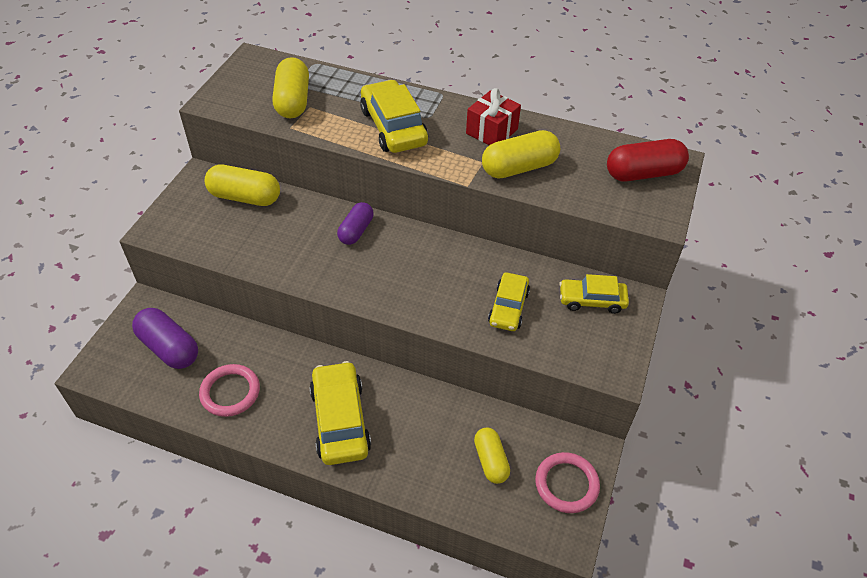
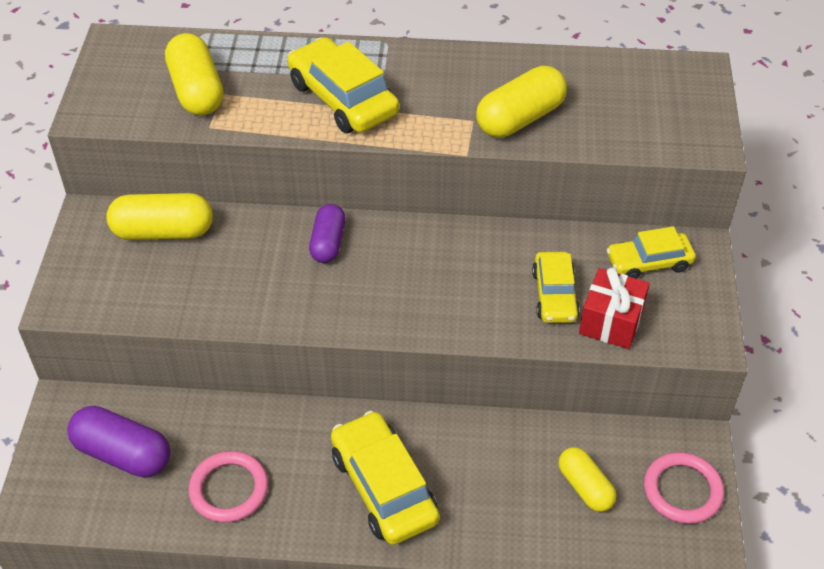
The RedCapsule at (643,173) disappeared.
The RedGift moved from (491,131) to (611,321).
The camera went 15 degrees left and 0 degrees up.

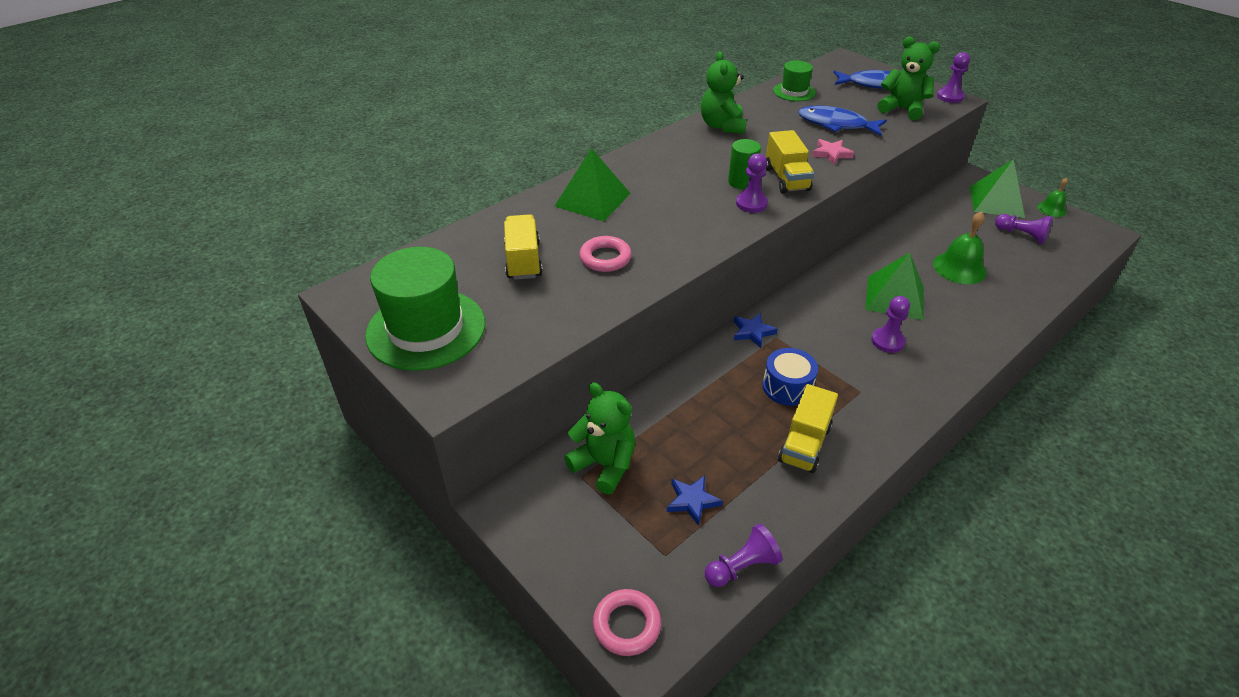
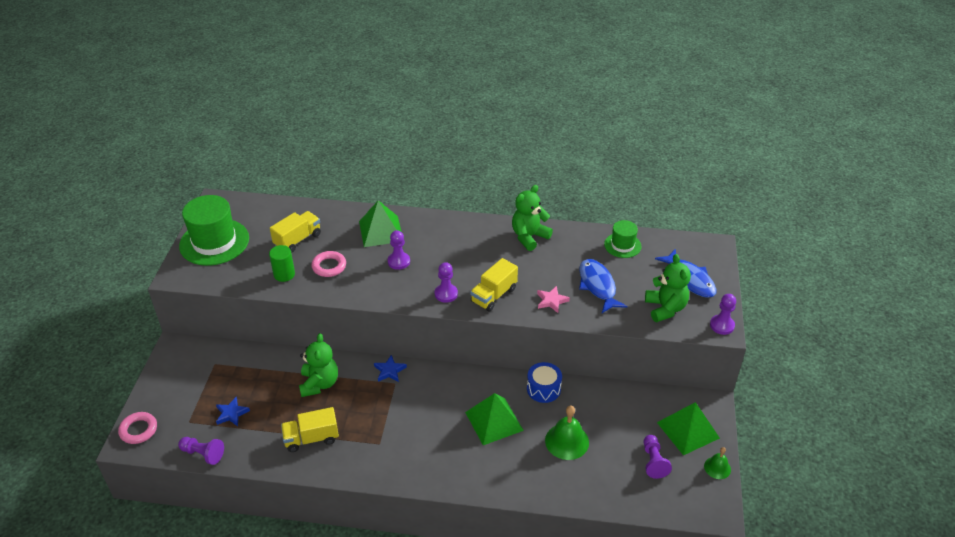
The GreenTeddyBear moved from (604,465) to (319,384).
The GreenCylinder moved from (741,182) to (284,274).
The BlueDrum moved from (787,387) to (543,389).
The PurplePawn moved from (887,341) to (399,261).
The camera went 50 degrees right and 0 degrees up.

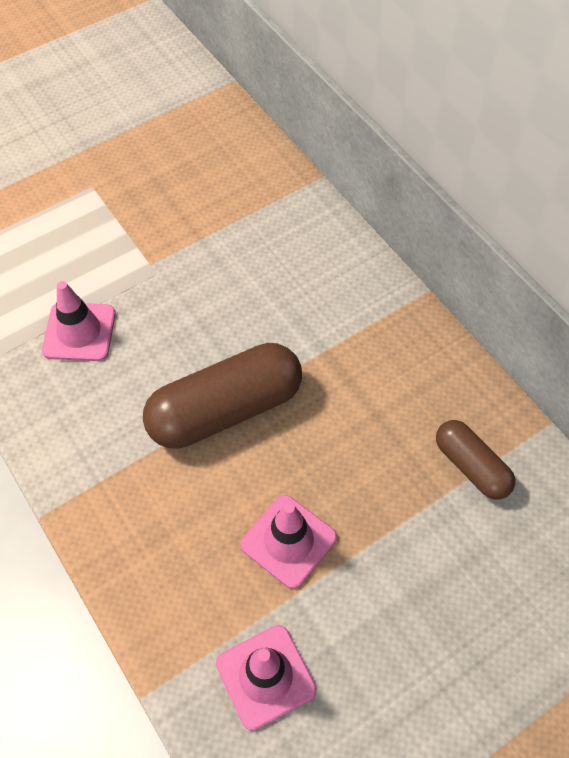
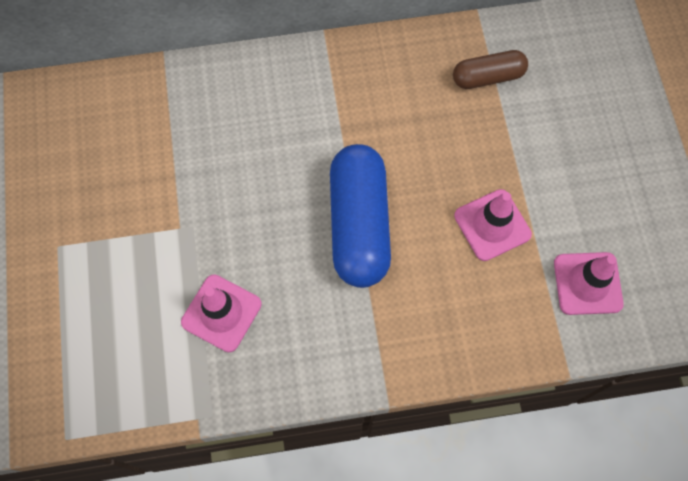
The BrownCapsule at (225,409) became the BlueCapsule at (359,224).
The camera went 65 degrees left and 10 degrees up.

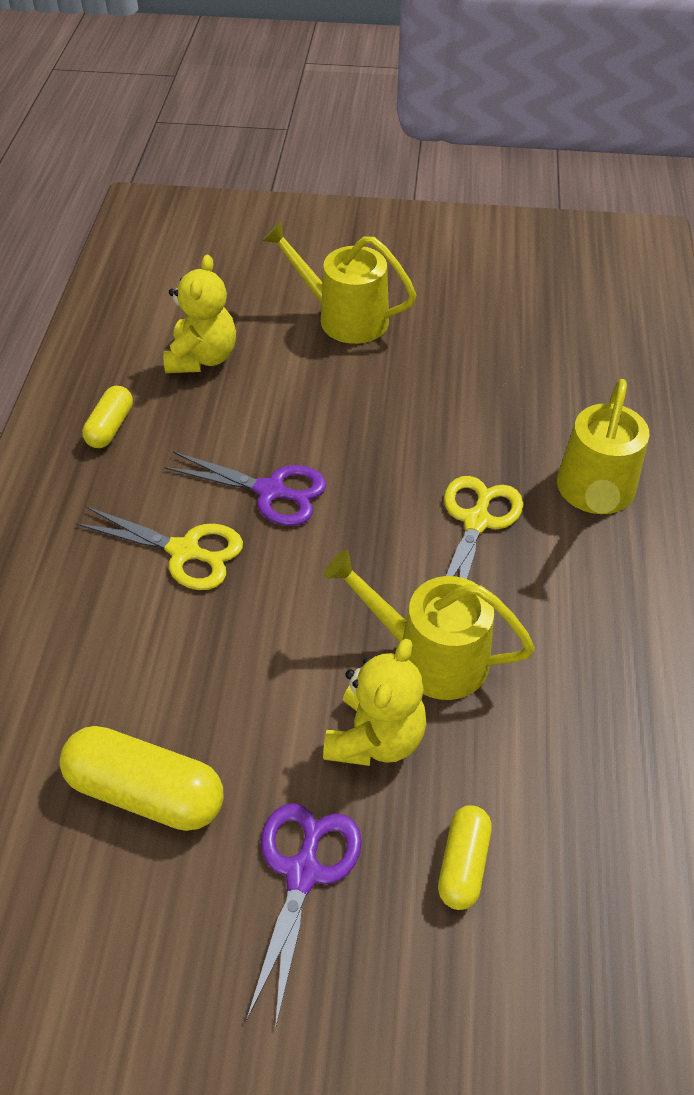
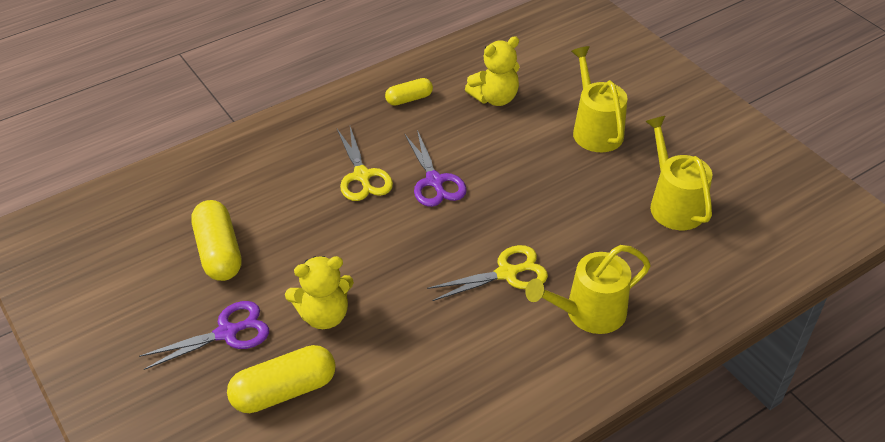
The YellowWateringCan moved from (431,656) to (673,204).
The YellowCapsule at (463,864) changed to 1.69 times the size.
The camera went 50 degrees right and 5 degrees down.

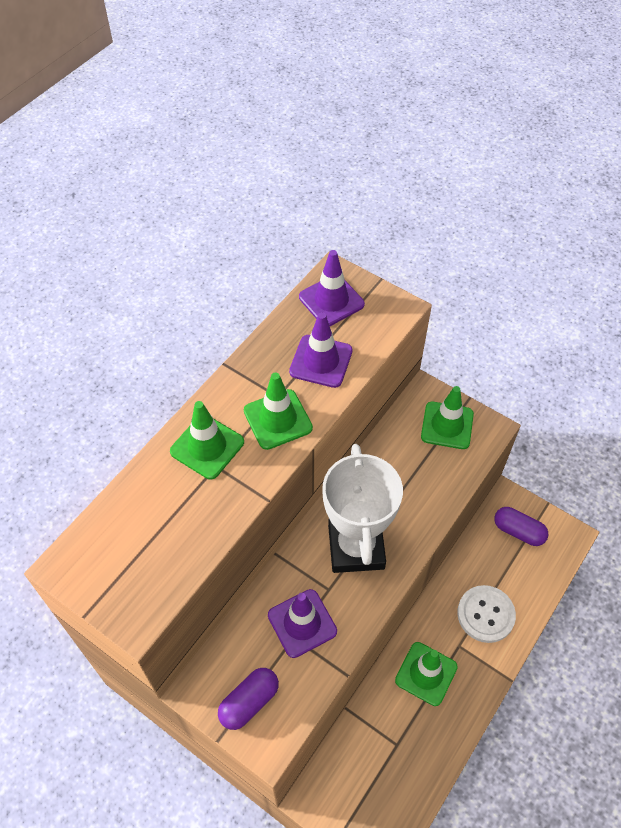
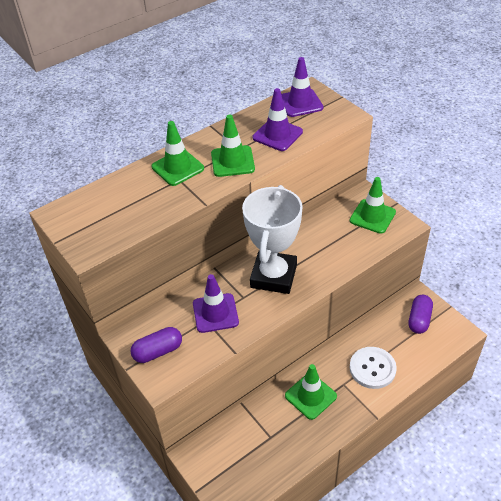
The PurpleCapsule at (518,531) turned 60 degrees clockwise.
The camera went 20 degrees right and 10 degrees down.

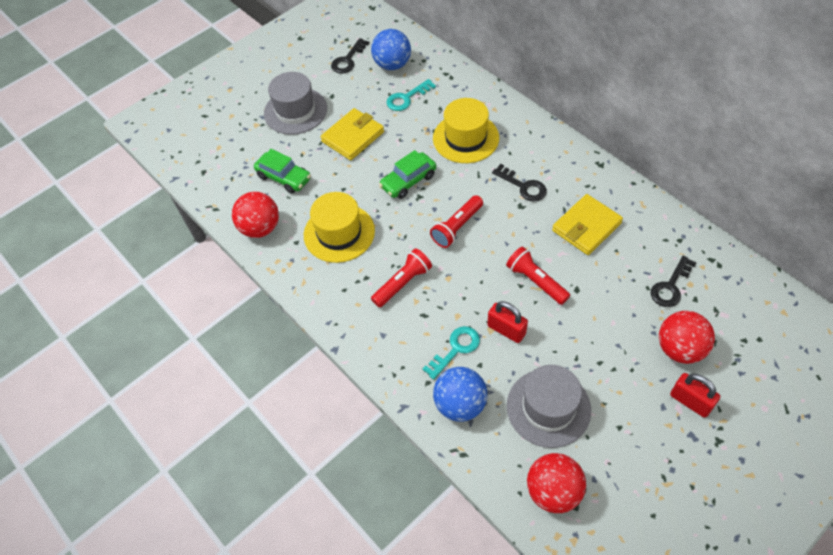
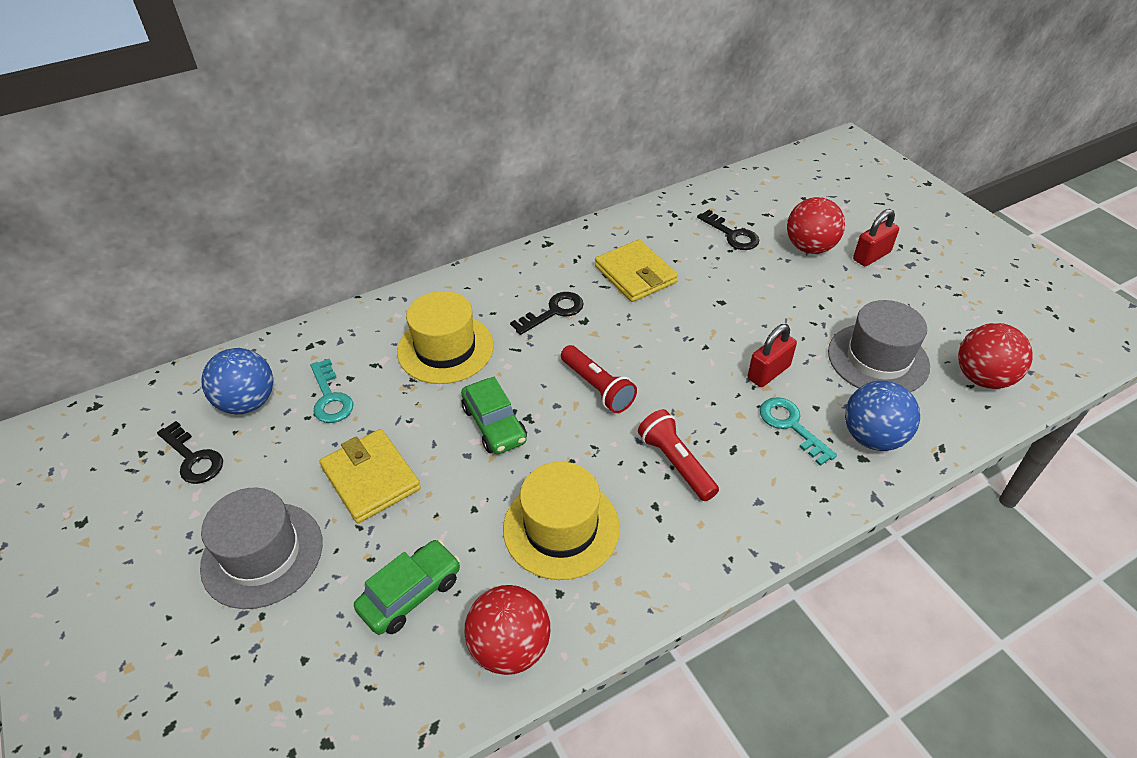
The RedFlashlight at (536,281) disappeared.
The camera went 80 degrees left and 10 degrees down.

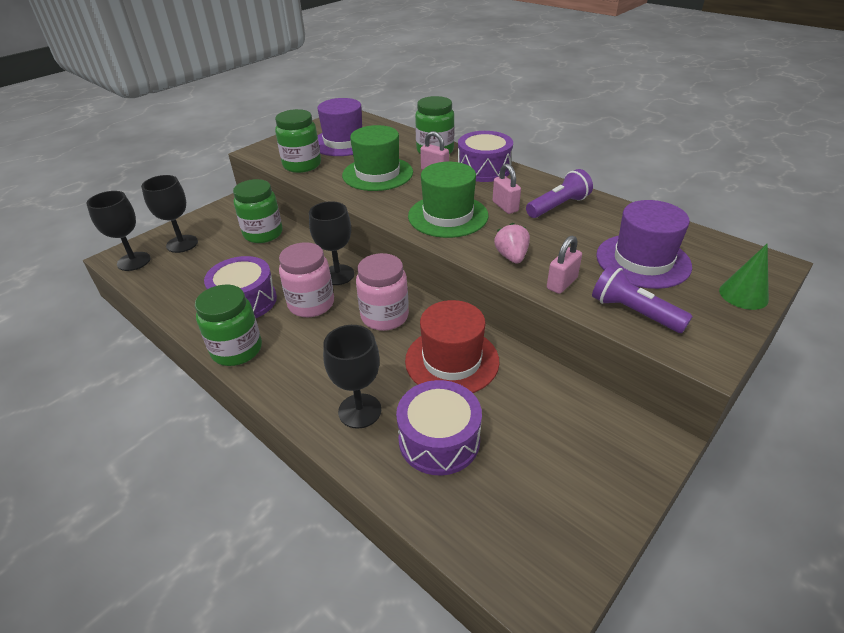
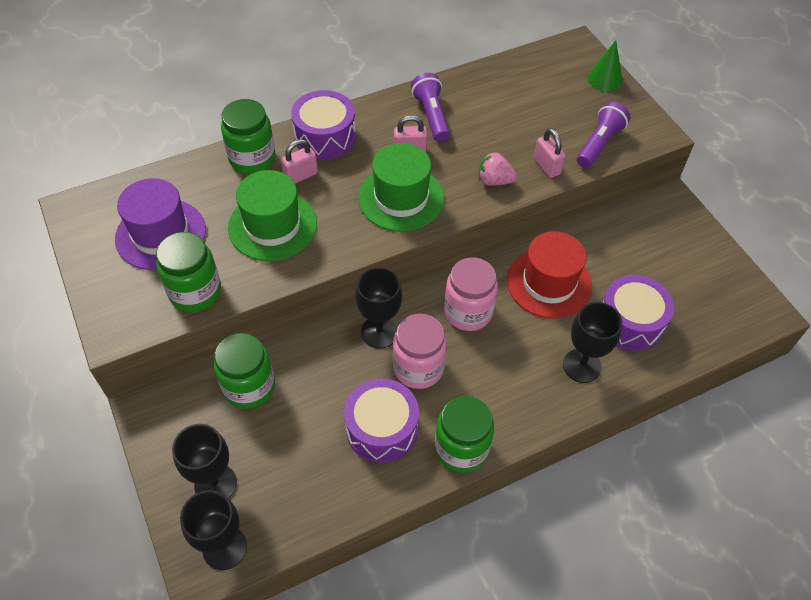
The PurpleHat at (643,261) disappeared.
The PurpleFlashlight at (633,312) turned 150 degrees clockwise.
The camera went 70 degrees left and 15 degrees up.

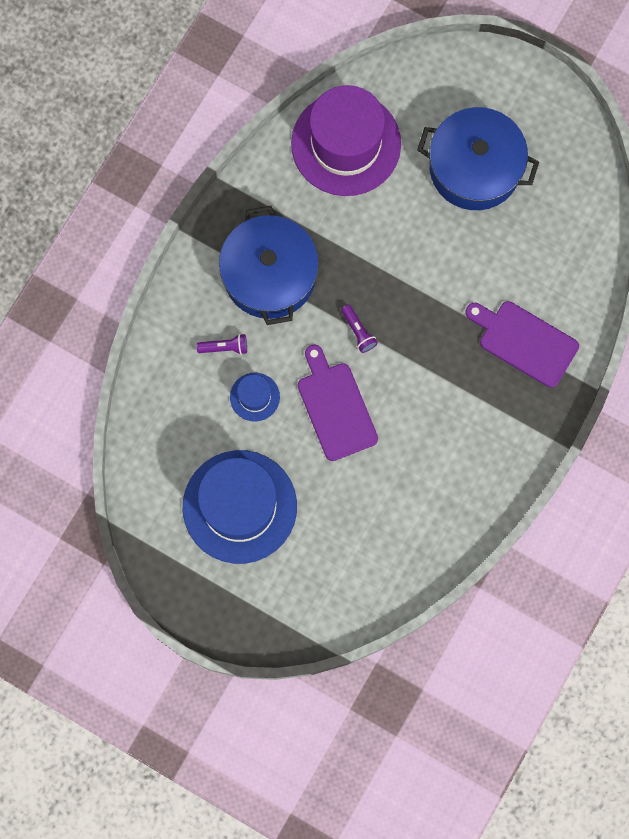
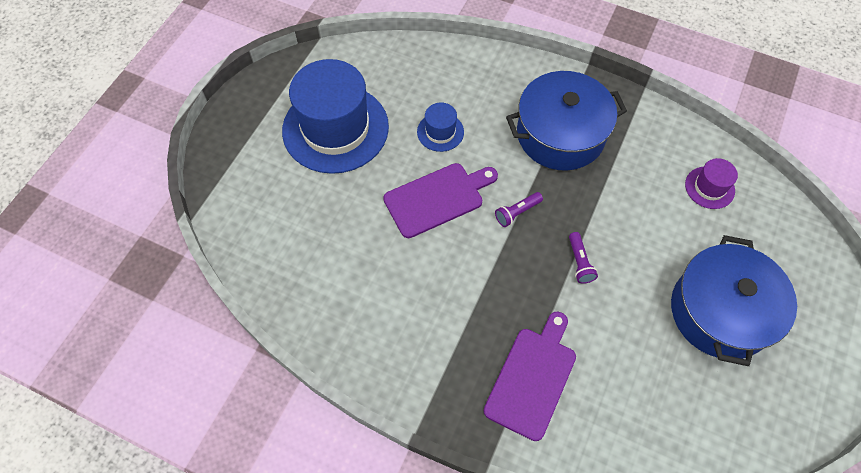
The PurpleFlashlight moved from (225,347) to (579,262).
The PurpleHat at (346,144) changed to 0.44 times the size.
The camera went 85 degrees right and 15 degrees down.

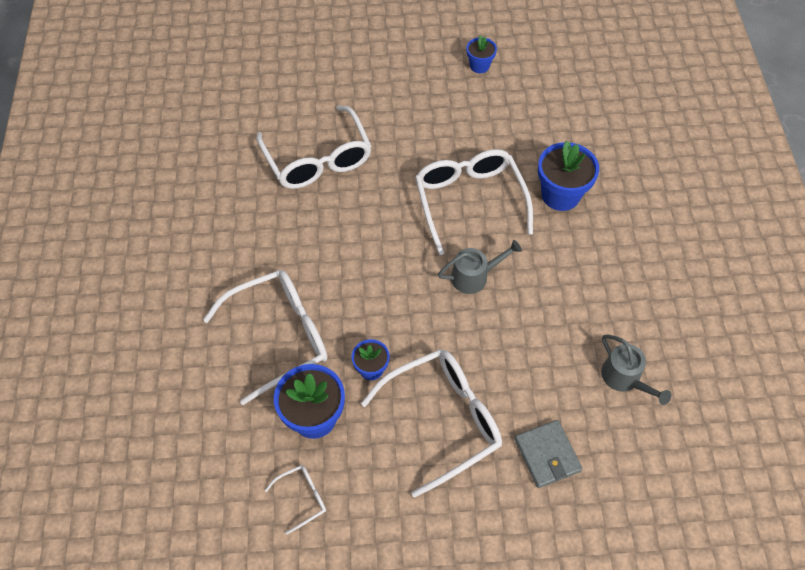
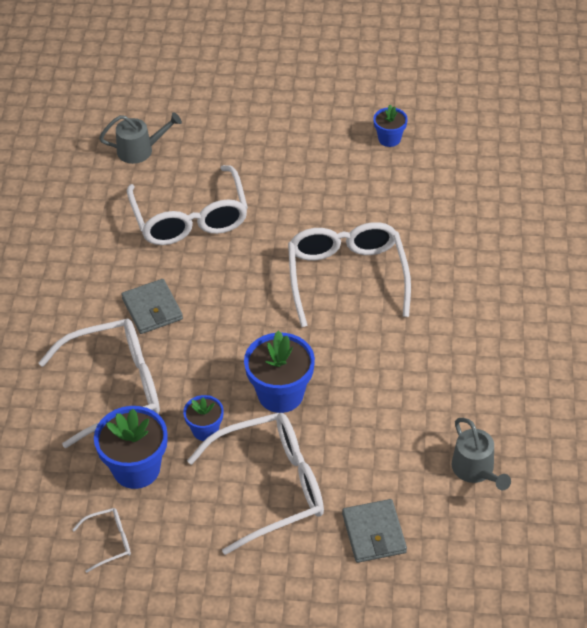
The GreyWallet at (152,309) appeared.
The GreyWateringCan moved from (475,276) to (140,150).
The BlueFlowerPot moved from (560,195) to (280,394).
The camera went 10 degrees right and 10 degrees down.

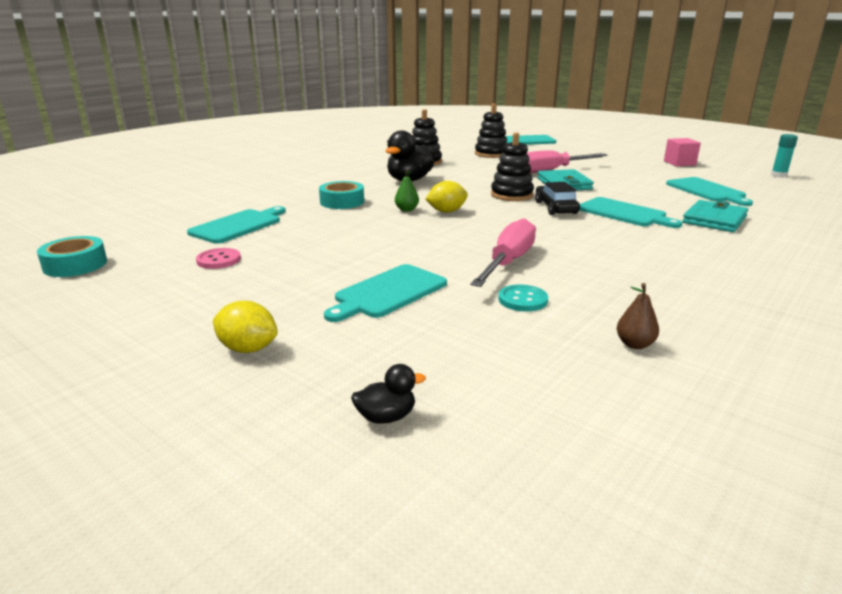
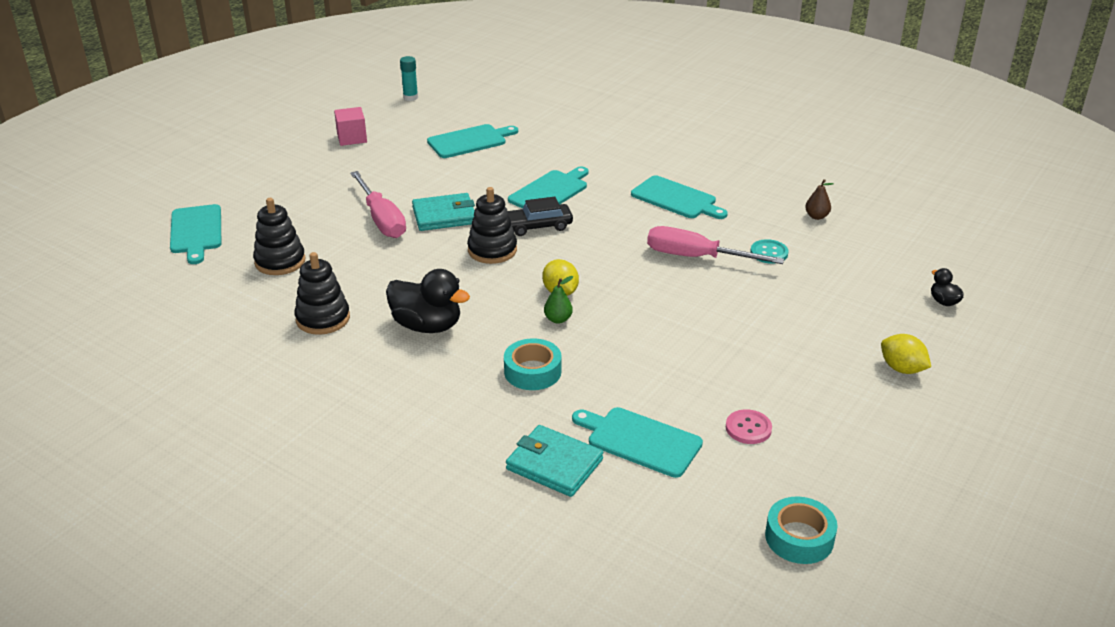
The TurquoiseCuttingBoard moved from (388,292) to (676,199).
The TurquoiseWallet moved from (714,220) to (554,464).
The YellowLemon at (248,349) turned 60 degrees counterclockwise.
The camera went 95 degrees left and 10 degrees up.

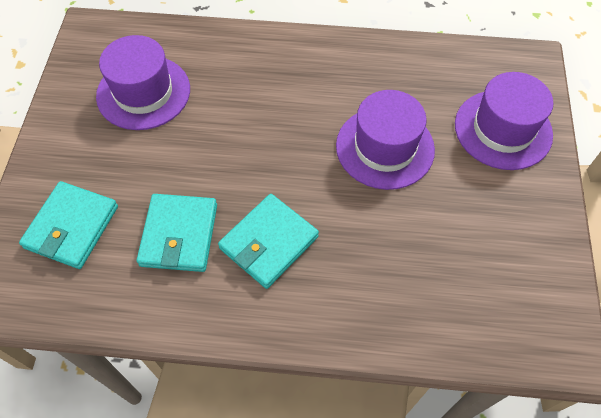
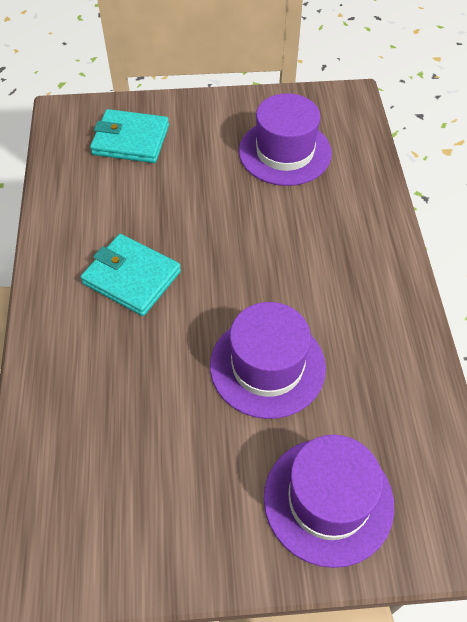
The TurquoiseWallet at (179,235) disappeared.
The camera went 80 degrees right and 5 degrees down.

